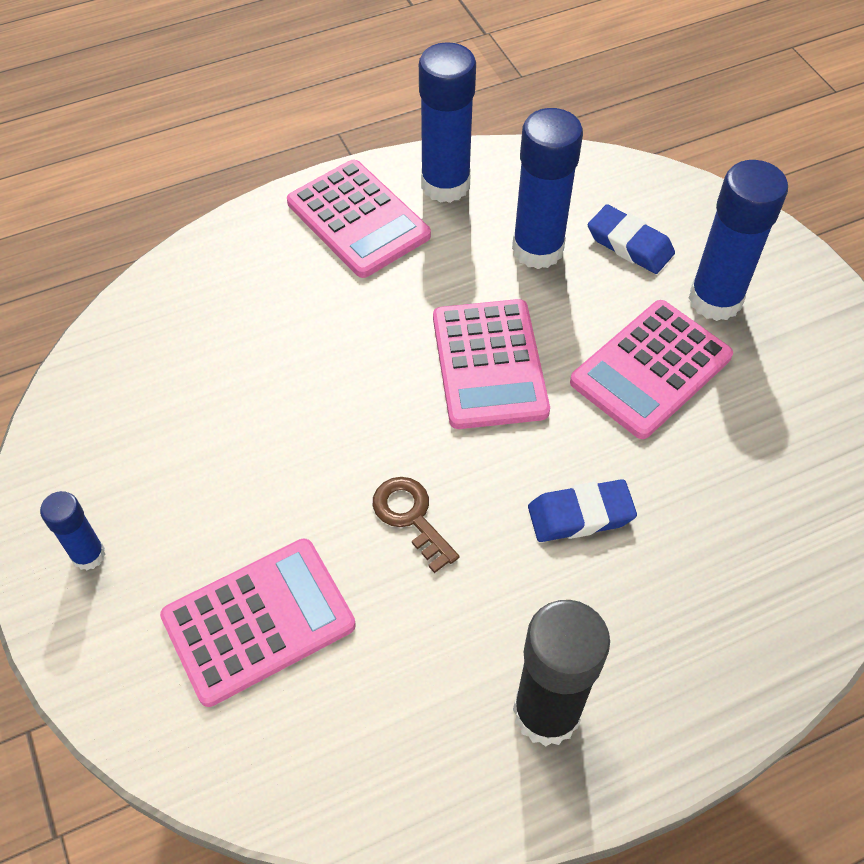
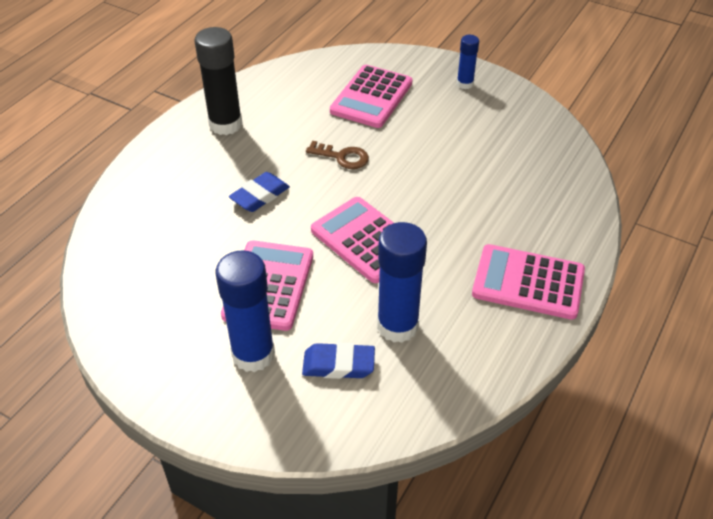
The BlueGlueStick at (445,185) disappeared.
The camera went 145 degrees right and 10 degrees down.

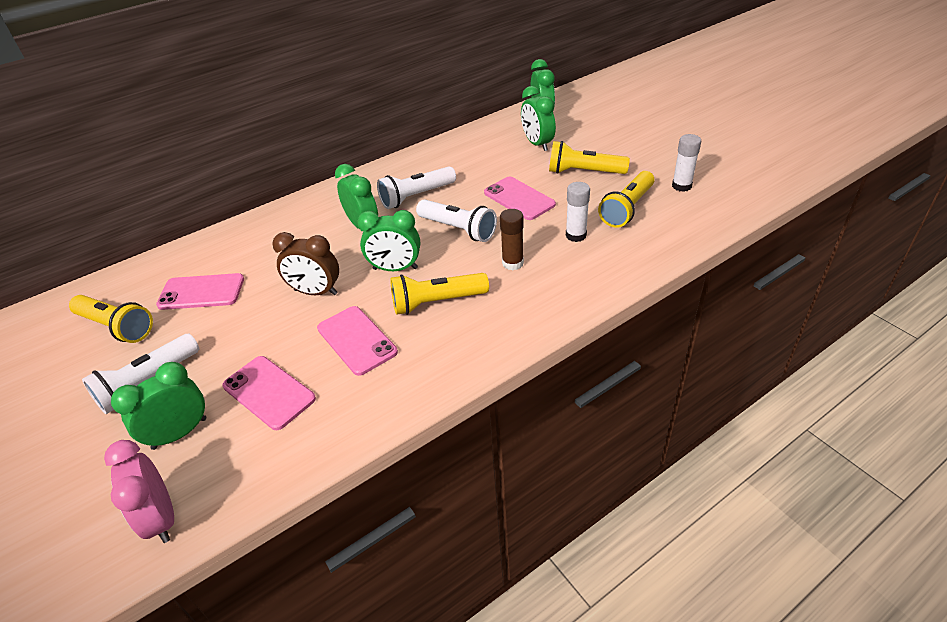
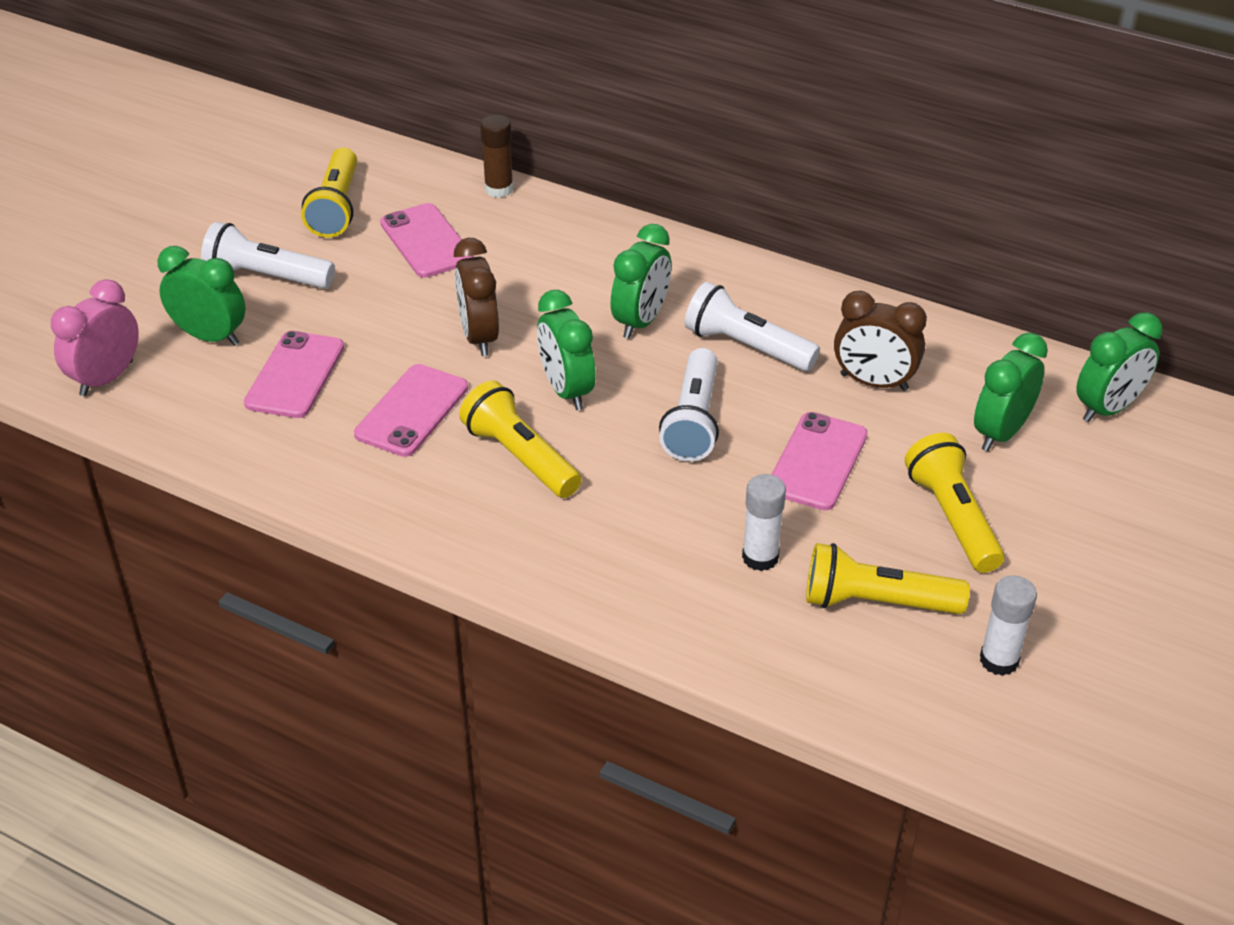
The BrownClock at (874,382) appeared.
The BrownGlueStick moved from (512,263) to (499,189).
The camera went 60 degrees right and 0 degrees up.

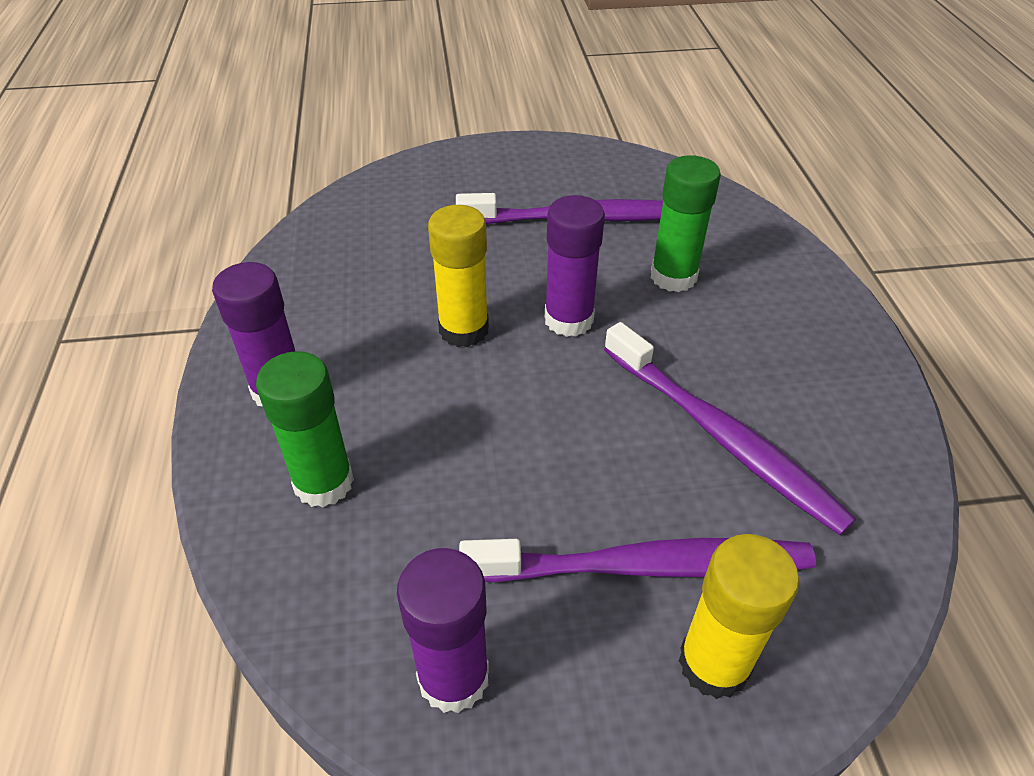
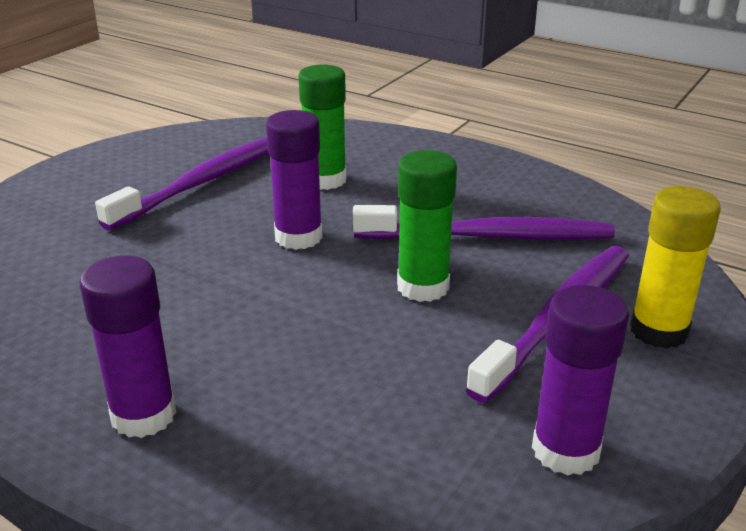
The YellowGlueStick at (464,330) disappeared.
The GreenGlueStick moved from (323,482) to (423,287).
The camera went 50 degrees left and 15 degrees down.

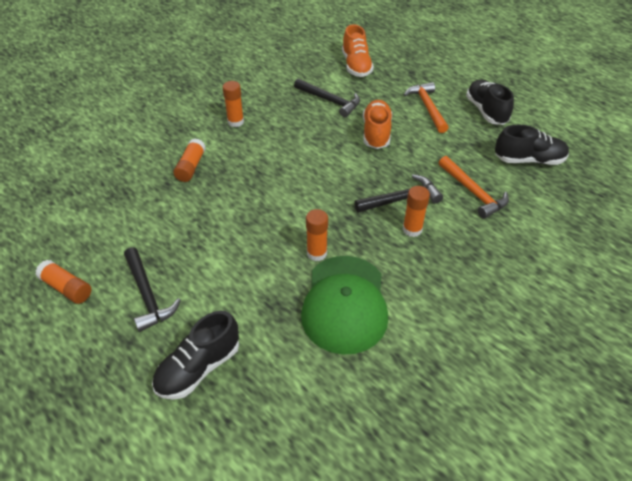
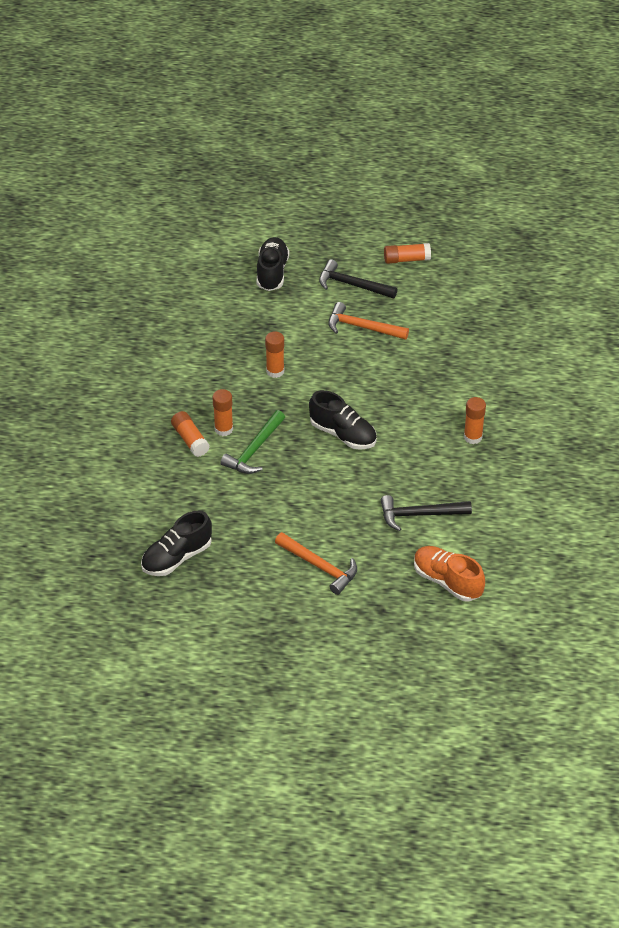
The GreenCap at (345,304) disappeared.
The OrangeShoe at (376,133) disappeared.
The OrangeGlueStick moved from (191,167) to (190,440).
The OrangeHammer moved from (473,192) to (362,327).
The BlackShoe moved from (486,111) to (343,434).
The BlackHammer at (401,199) became the GreenHammer at (254,450).
The camera went 140 degrees right and 0 degrees up.

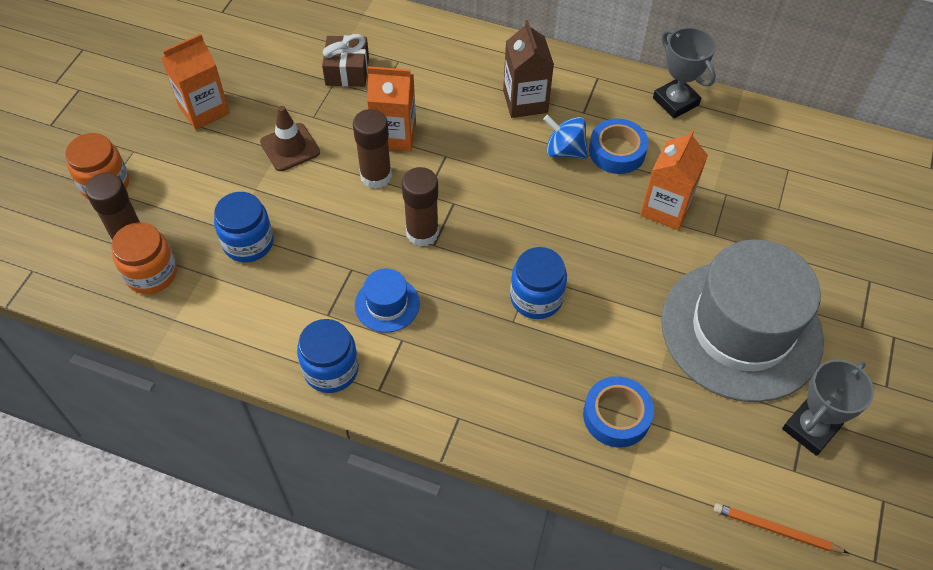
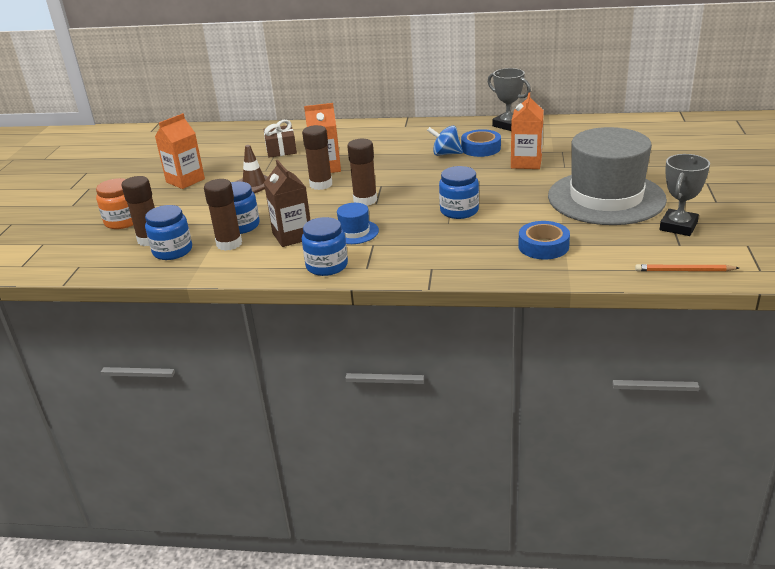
The BrownGlueStick at (229,244) appeared.
The BrownCarton moved from (525,101) to (292,236).
The OrangeJar at (151,273) became the BlueJar at (172,251).
The camera went 10 degrees left and 25 degrees down.

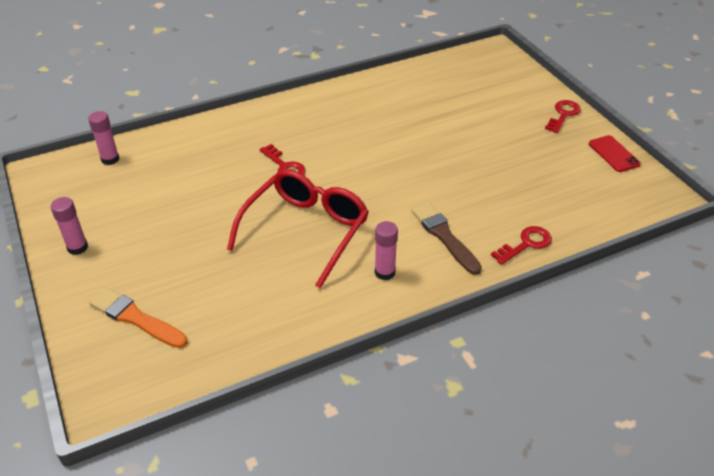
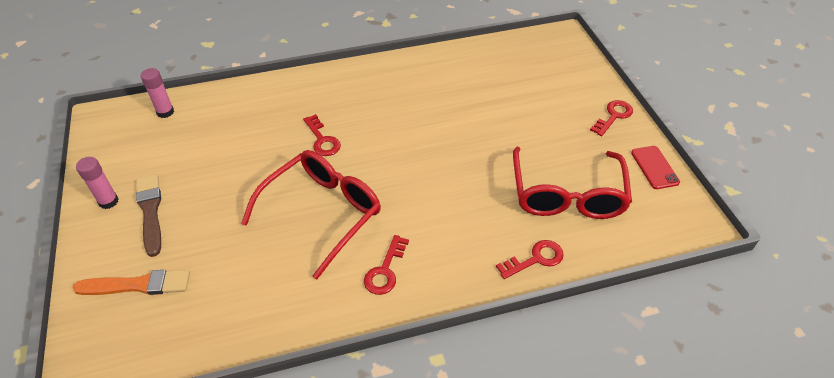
The RedGlasses at (567,194) appeared.
The BrownBrush moved from (444,236) to (150,212).
The PinkGlueStick at (385,272) was replaced by the RedKey at (385,270).
The OrangeBrush at (136,318) turned 135 degrees clockwise.
The camera went 10 degrees right and 5 degrees up.

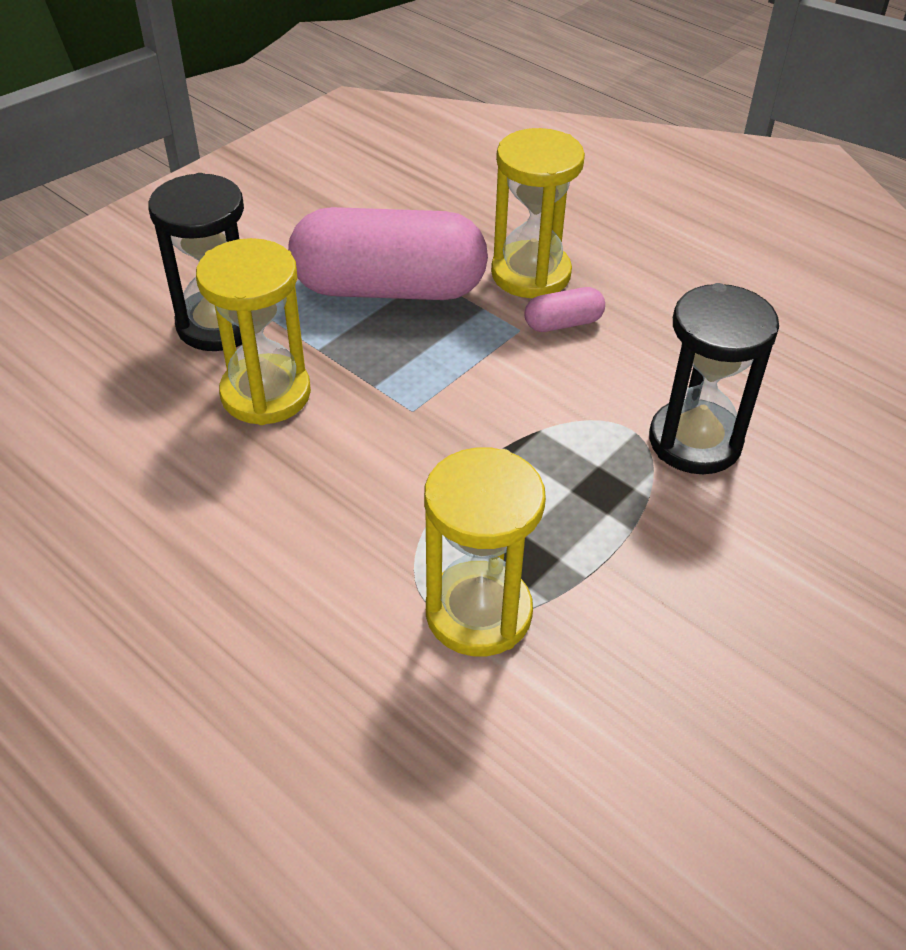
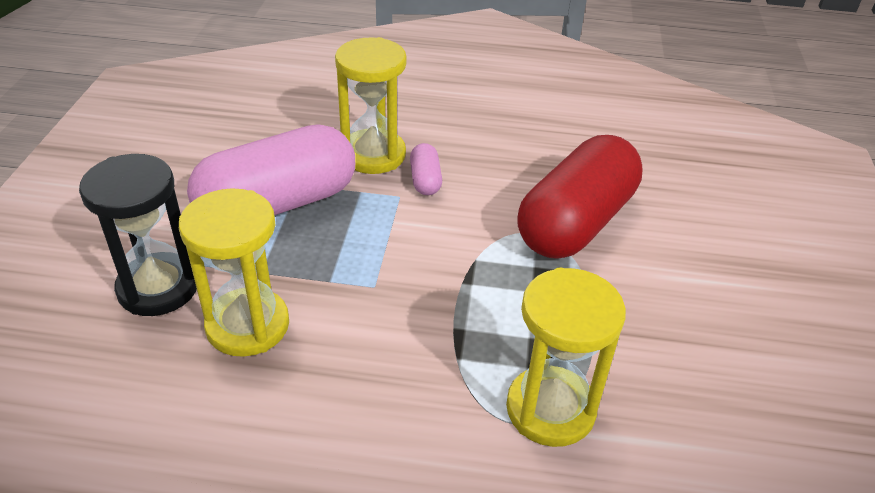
The BlackHourglass at (695,441) was replaced by the RedCapsule at (576,223).
The PinkCapsule at (563,323) turned 45 degrees counterclockwise.
The camera went 35 degrees left and 5 degrees down.

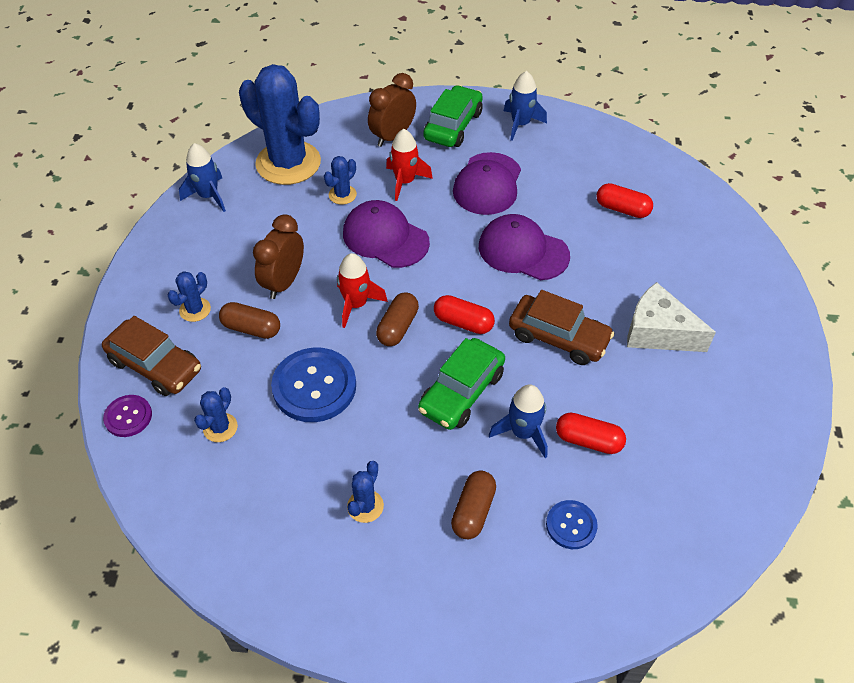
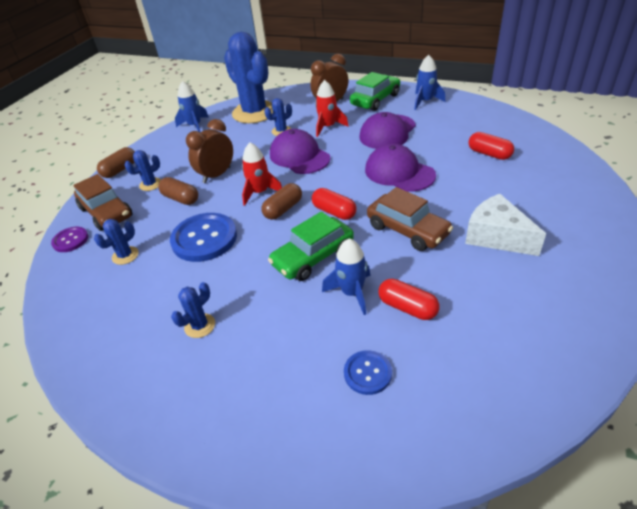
The BrownCapsule moved from (473,511) to (120,170).
The camera went 20 degrees right and 10 degrees down.

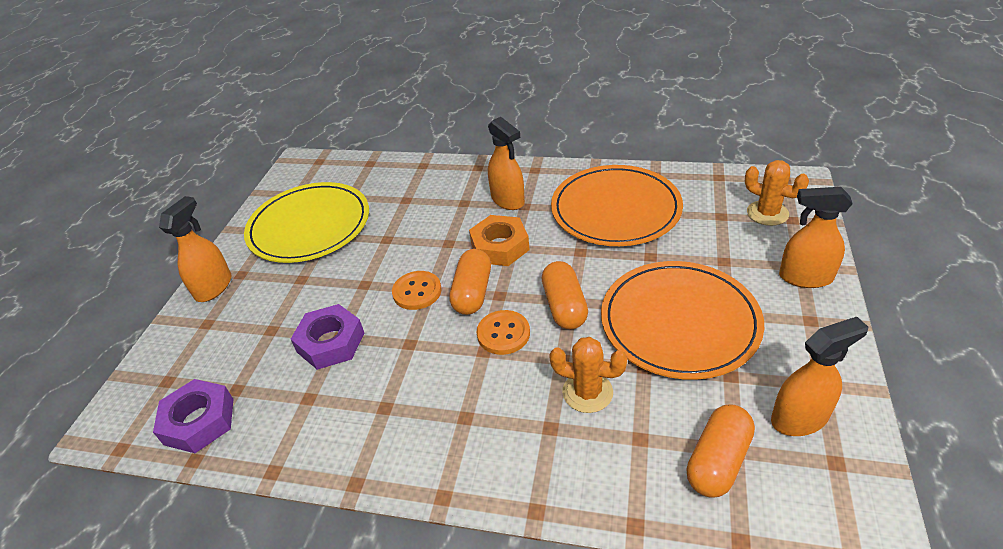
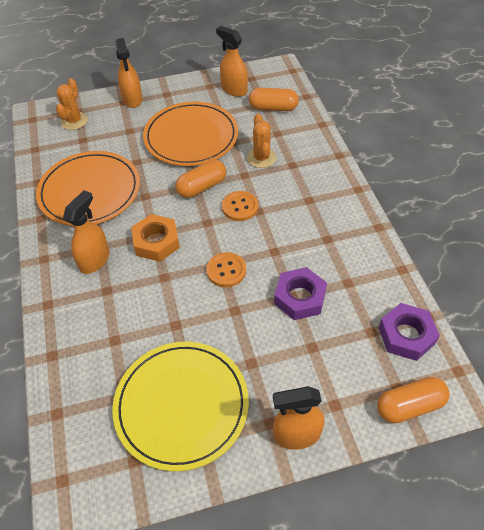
The OrangeCapsule moved from (472,292) to (409,406).
The camera went 120 degrees left and 10 degrees up.

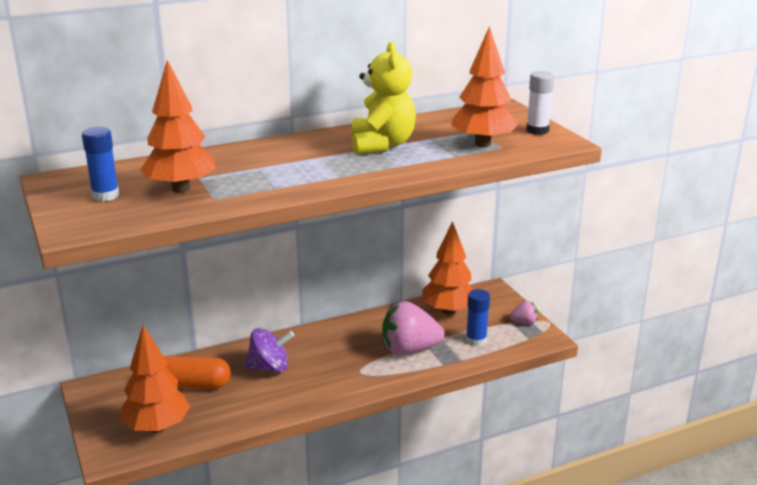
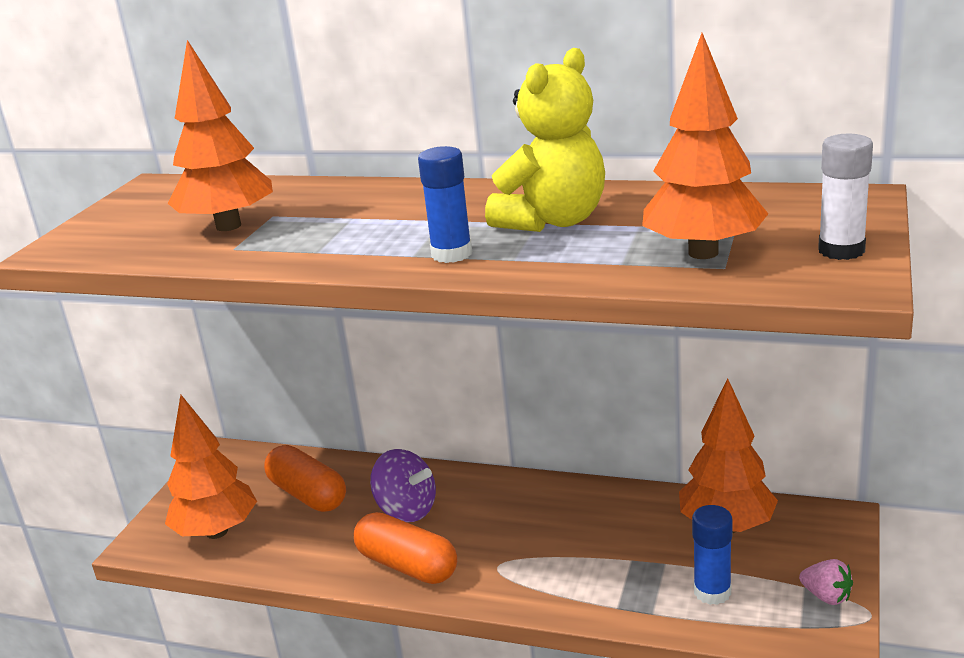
The PinkStrawberry at (409,349) disappeared.
The OrangeCapsule at (407,565) appeared.
The BlueGlueStick moved from (105,195) to (451,254).
The camera went 45 degrees right and 0 degrees up.

